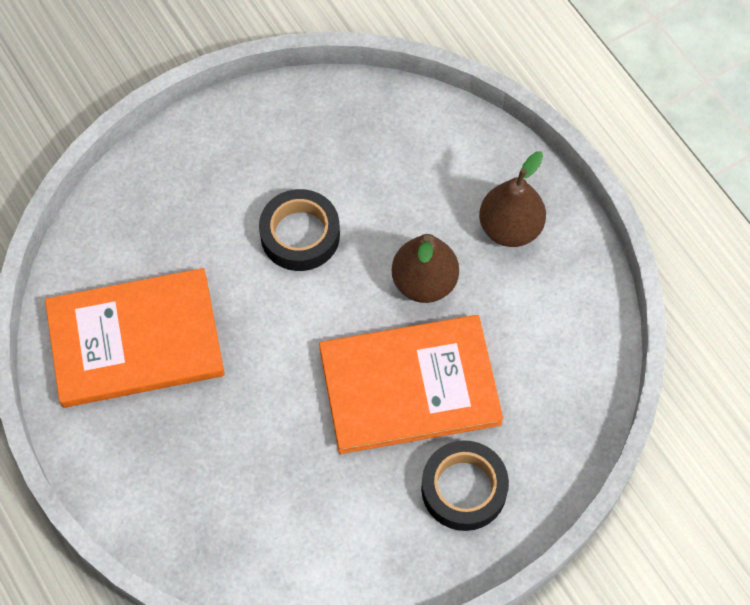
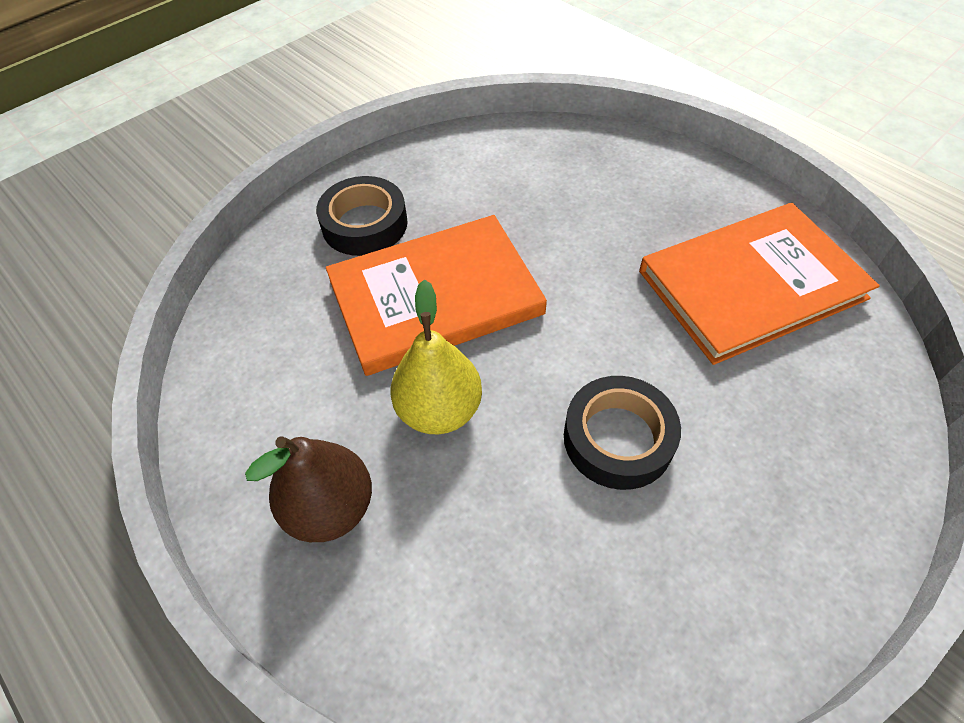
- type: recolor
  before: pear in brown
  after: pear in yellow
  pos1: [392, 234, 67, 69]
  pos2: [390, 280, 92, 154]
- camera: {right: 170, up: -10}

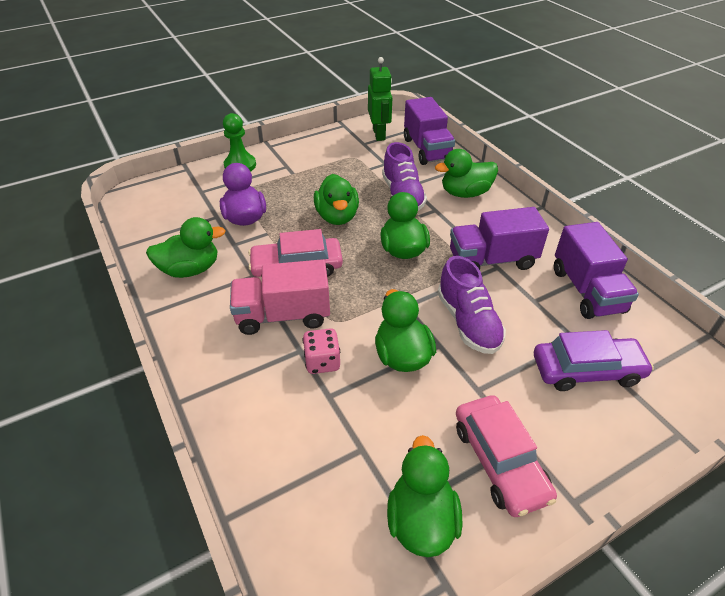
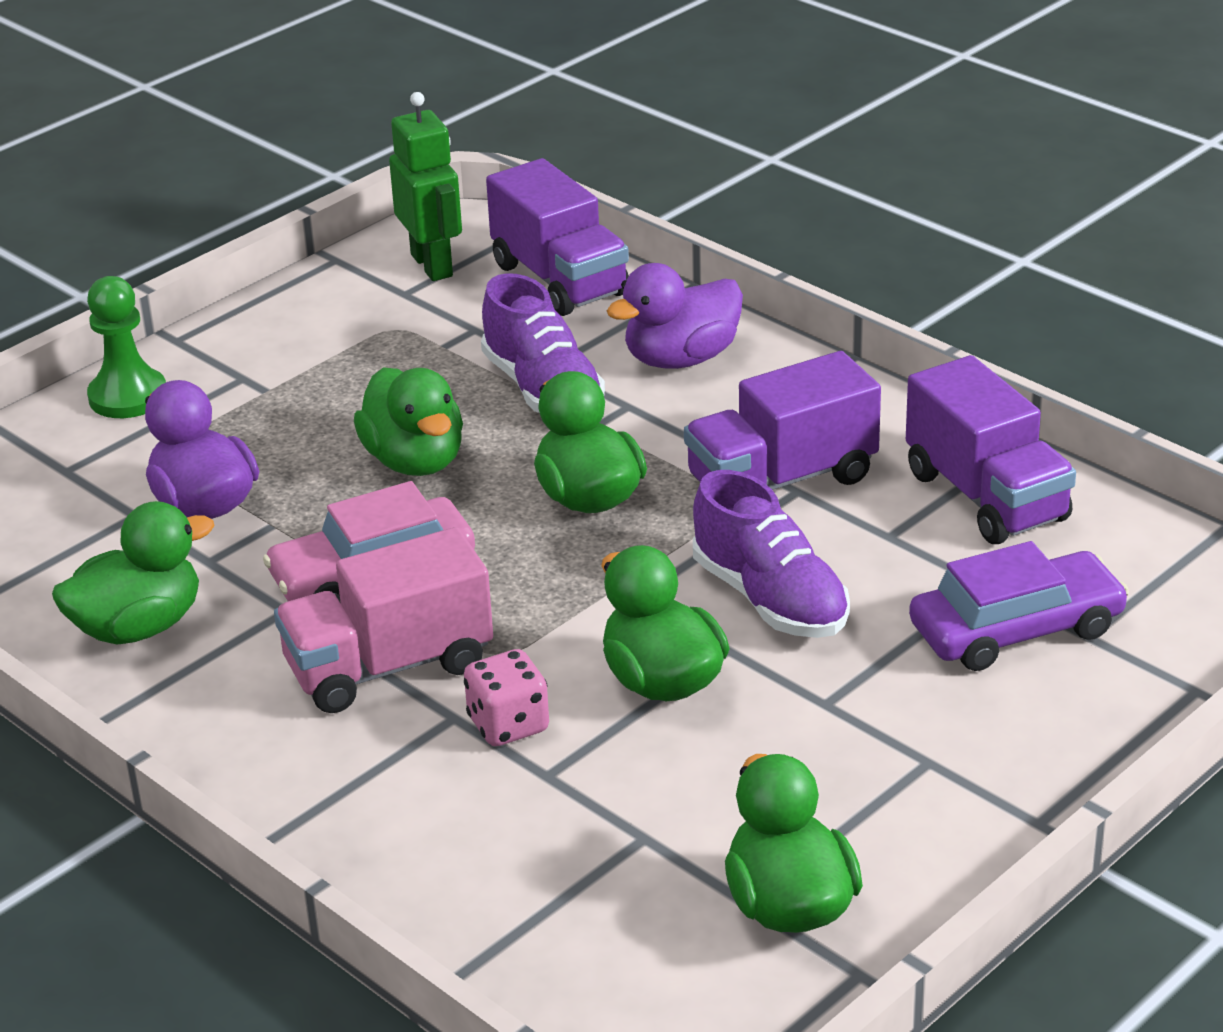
- type: recolor
  before: duck in green
  after: duck in purple
  pos1: [435, 149, 63, 49]
  pos2: [607, 263, 136, 106]
- type: delete
  before: car in pink
  pos1: [456, 395, 101, 122]
- camera: {right: -15, up: -10}

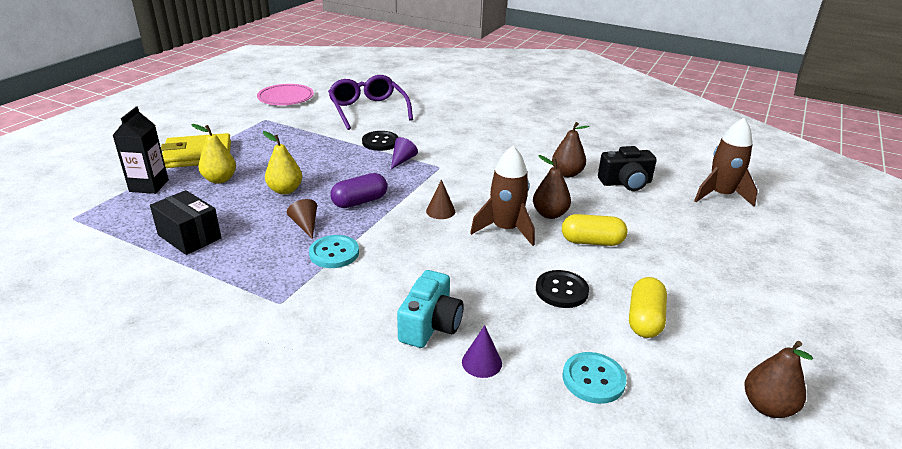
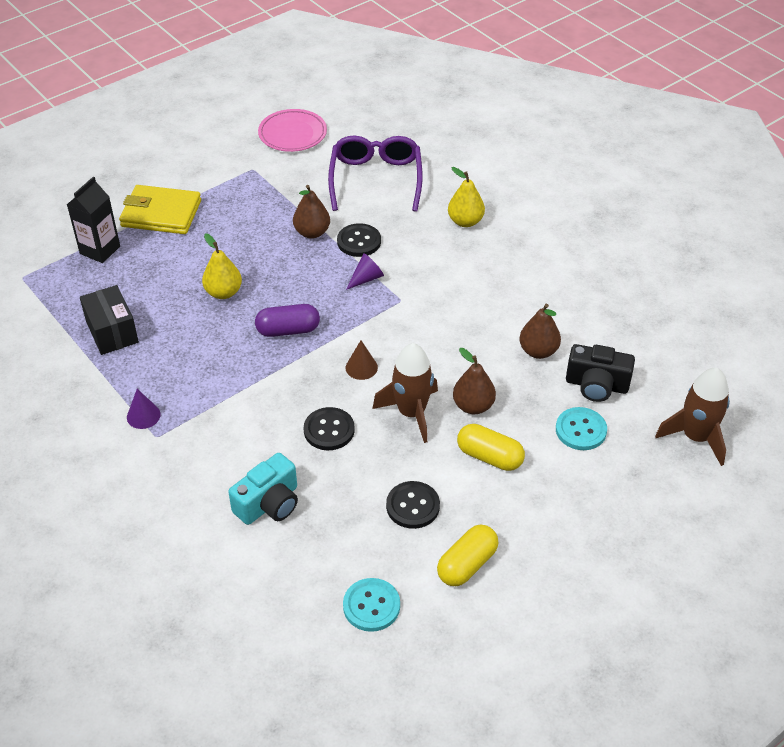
- type: move
  before: pear in yellow
  pos1: [191, 124, 45, 60]
  pos2: [448, 167, 37, 60]
- type: delete
  before: cone in brown
  pos1: [287, 199, 30, 40]
- type: move
  before: button in turquoise
  pos1: [309, 235, 50, 33]
  pos2: [556, 407, 51, 43]
- type: move
  before: cone in purple
  pos1: [462, 325, 40, 53]
  pos2: [127, 389, 34, 40]
- type: move
  before: pear in brown
  pos1: [744, 341, 69, 77]
  pos2: [293, 185, 37, 54]
- type: insert
  after: button in black
  pos2: [304, 407, 51, 43]
- camera: {right: 25, up: 15}

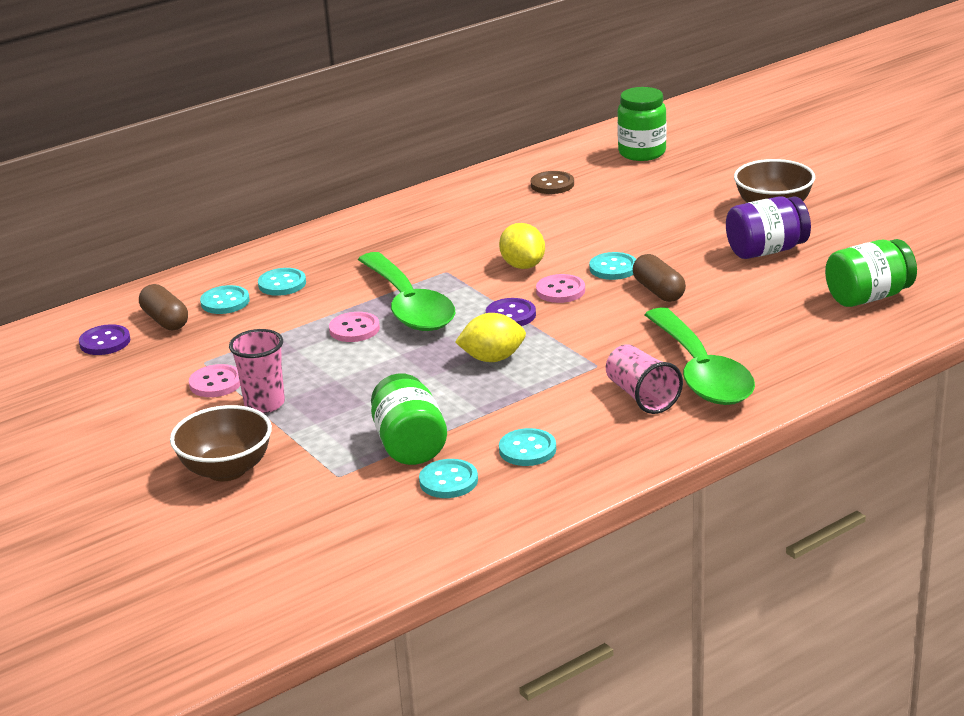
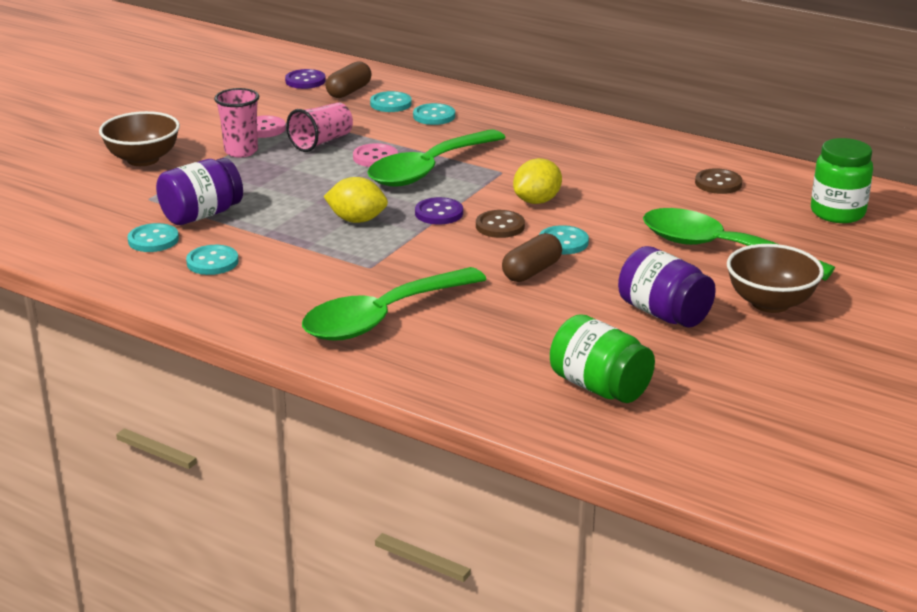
- type: recolor
  before: button in pink
  after: button in brown
  pos1: [536, 274, 49, 29]
  pos2: [476, 210, 49, 28]
- type: rotate
  before: lemon in yellow
  pos1: [455, 313, 71, 49]
  pos2: [323, 177, 65, 46]
  turn: -45
- type: move
  before: cup in pink
  pos1: [606, 344, 77, 70]
  pos2: [286, 102, 67, 50]
- type: recolor
  before: jar in green
  after: jar in purple
  pos1: [371, 373, 76, 92]
  pos2: [156, 158, 87, 67]
- type: insert
  after: spoon in green
  pos2: [643, 208, 192, 73]
- camera: {right: 65, up: 0}

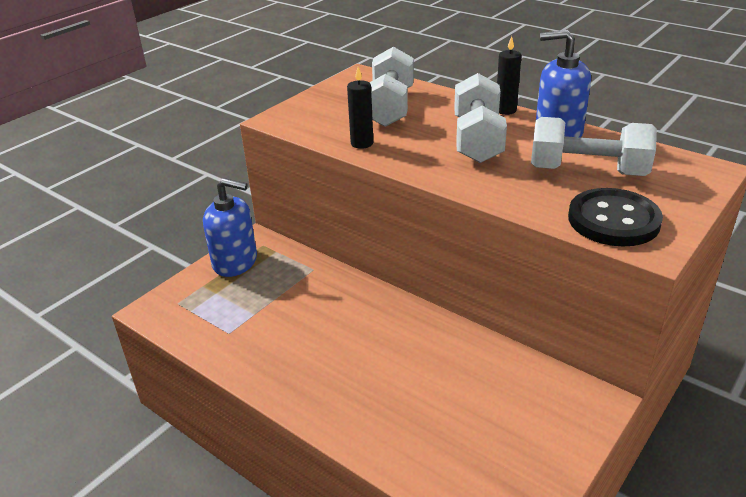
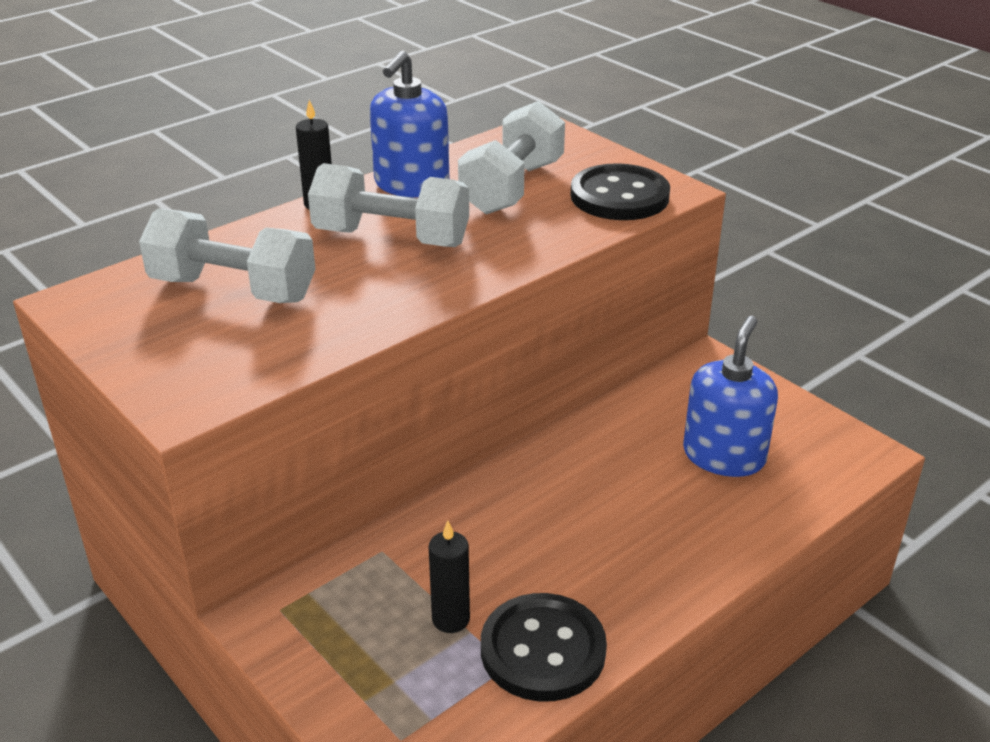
- type: move
  before: candle in black
  pos1: [347, 67, 26, 82]
  pos2: [429, 520, 41, 113]
- type: move
  before: soap dispenser in blue
  pos1: [203, 178, 54, 99]
  pos2: [683, 316, 95, 161]
- type: insert
  after: button in black
  pos2: [481, 593, 126, 108]
- camera: {right: -80, up: 0}

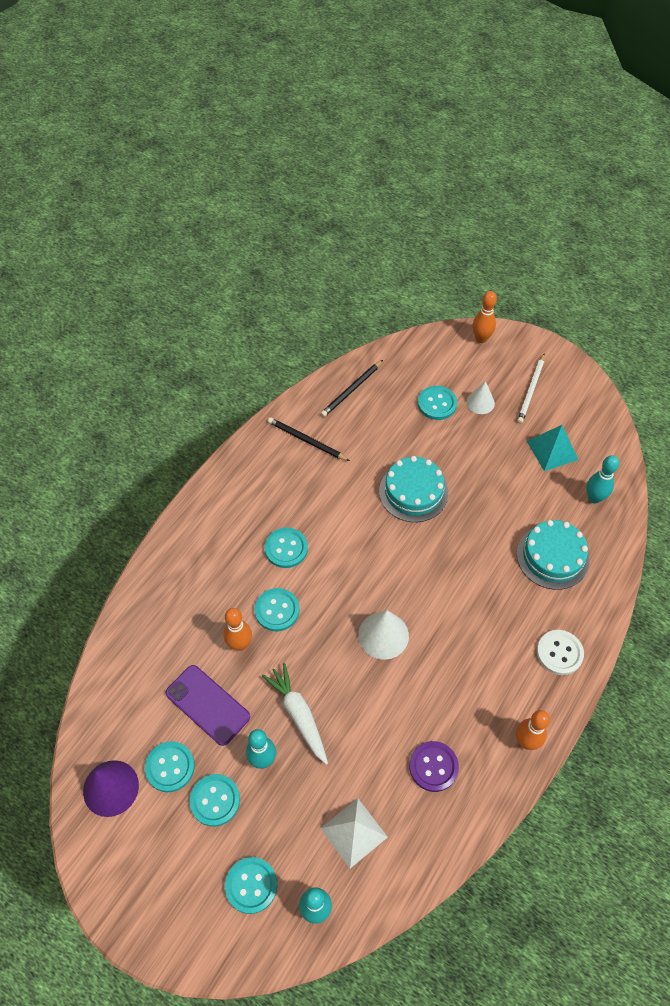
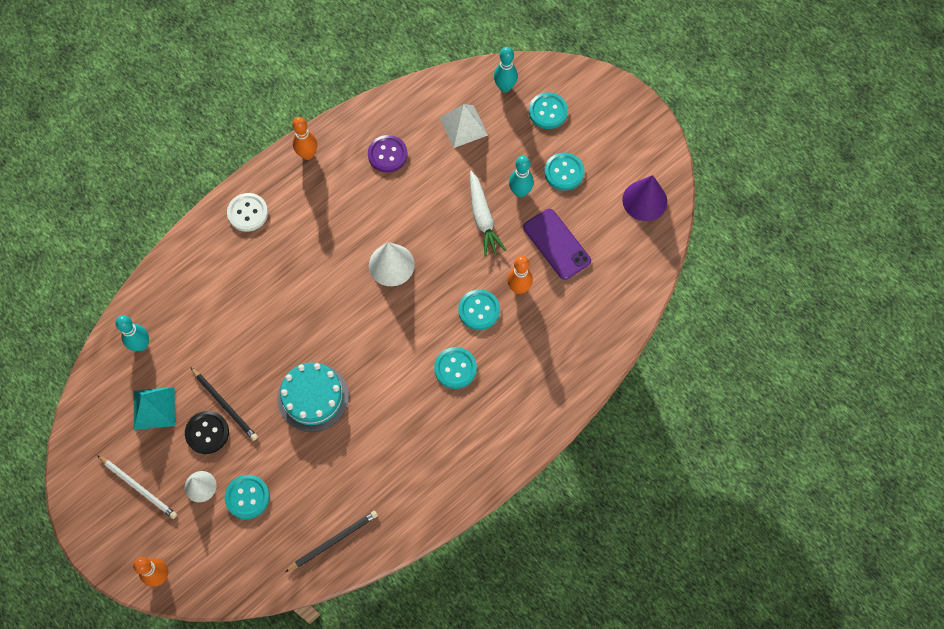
- type: rotate
  before: pencil in white
  pos1: [517, 354, 28, 70]
  pos2: [97, 455, 80, 64]
  turn: 90
- type: move
  before: pencil in black
  pos1: [268, 417, 82, 44]
  pos2: [190, 367, 68, 74]
- type: delete
  before: cake in turquoise
  pos1: [517, 520, 72, 70]
- type: delete
  before: button in turquoise
  pos1: [145, 741, 50, 51]
- type: insert
  after: button in black
  pos2: [185, 411, 44, 43]
- camera: {right: -165, up: 10}

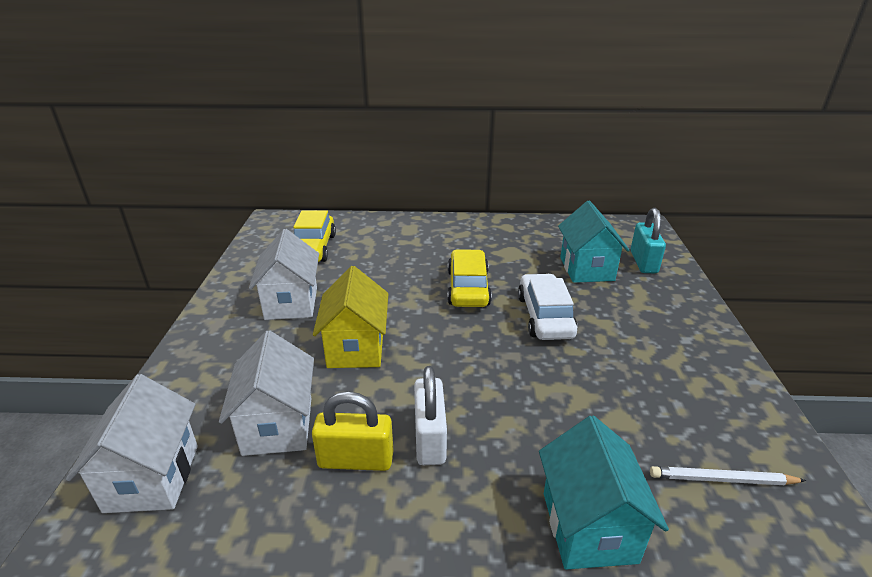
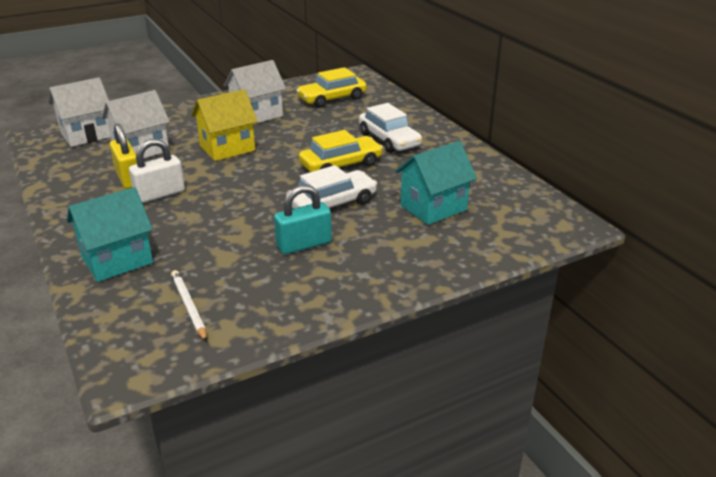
- type: move
  before: padlock in turquoise
  pos1: [631, 208, 35, 65]
  pos2: [274, 185, 58, 69]
- type: insert
  after: car in white
  pos2: [359, 103, 63, 50]
- camera: {right: 60, up: 0}

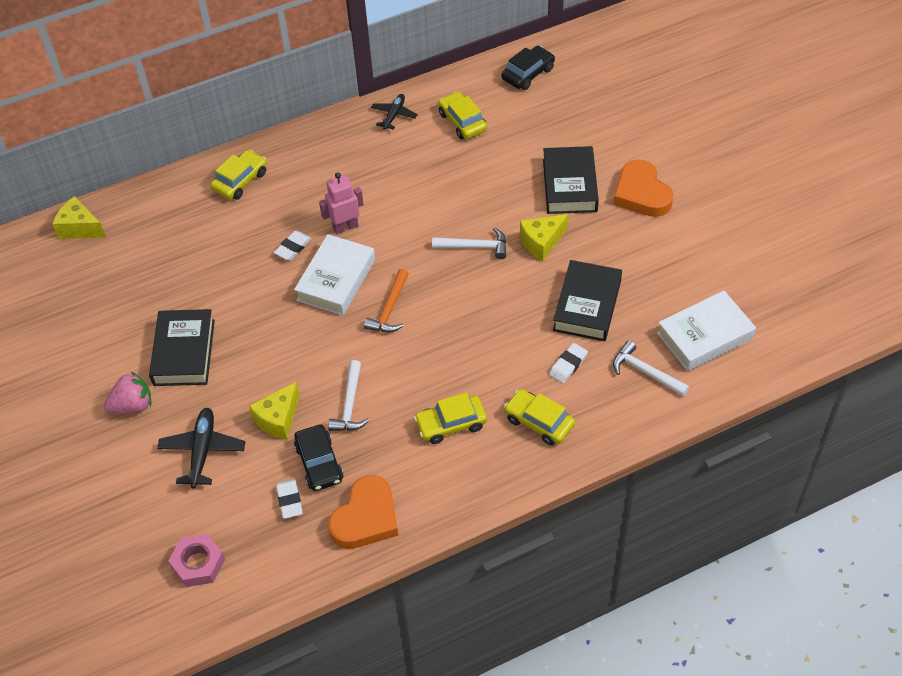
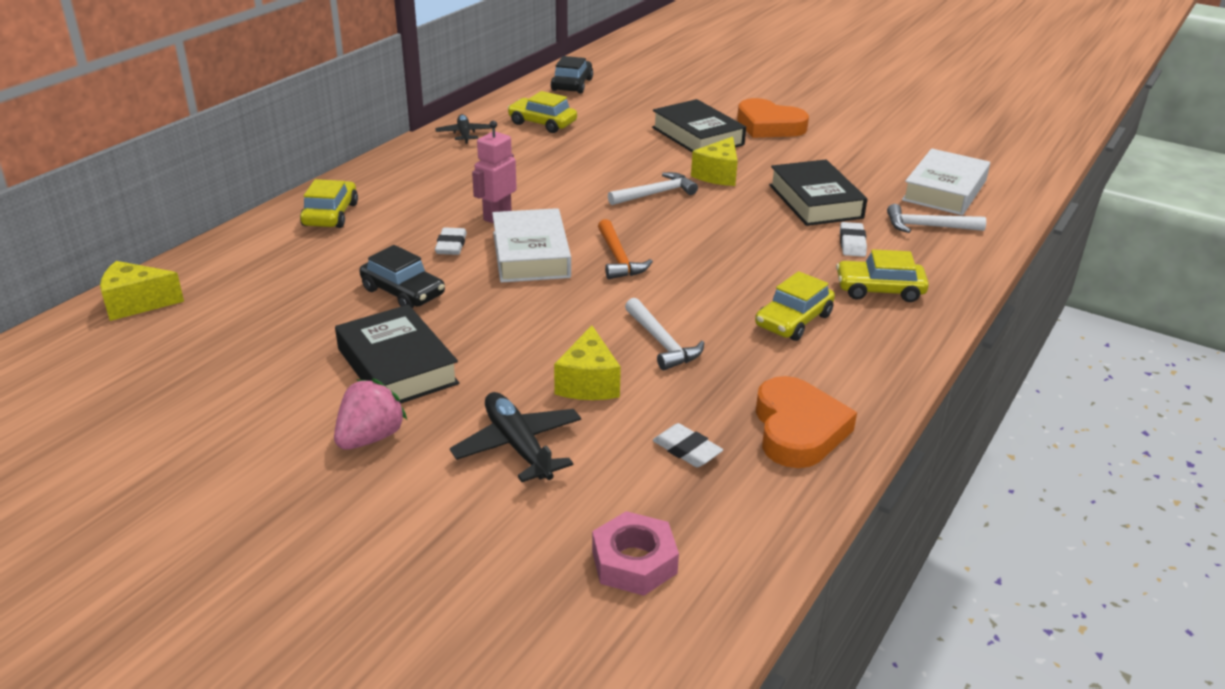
- type: move
  before: car in black
  pos1: [294, 425, 49, 66]
  pos2: [360, 245, 85, 64]
- camera: {right: -35, up: -20}

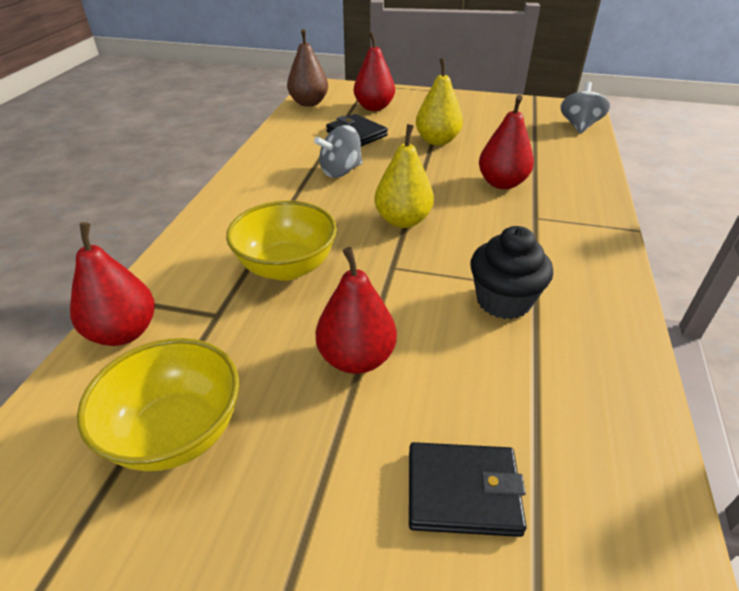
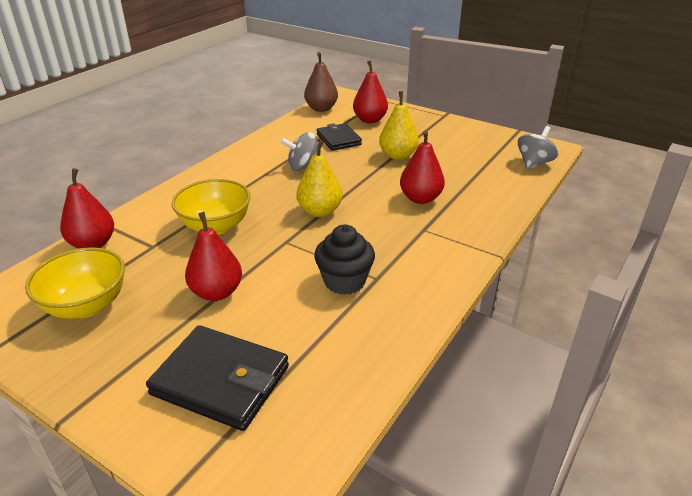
- type: resize
  before: wallet in black
  pos1: [409, 442, 117, 95]
  pos2: [146, 325, 143, 106]
  scale: 1.55
- camera: {right: 20, up: -5}

